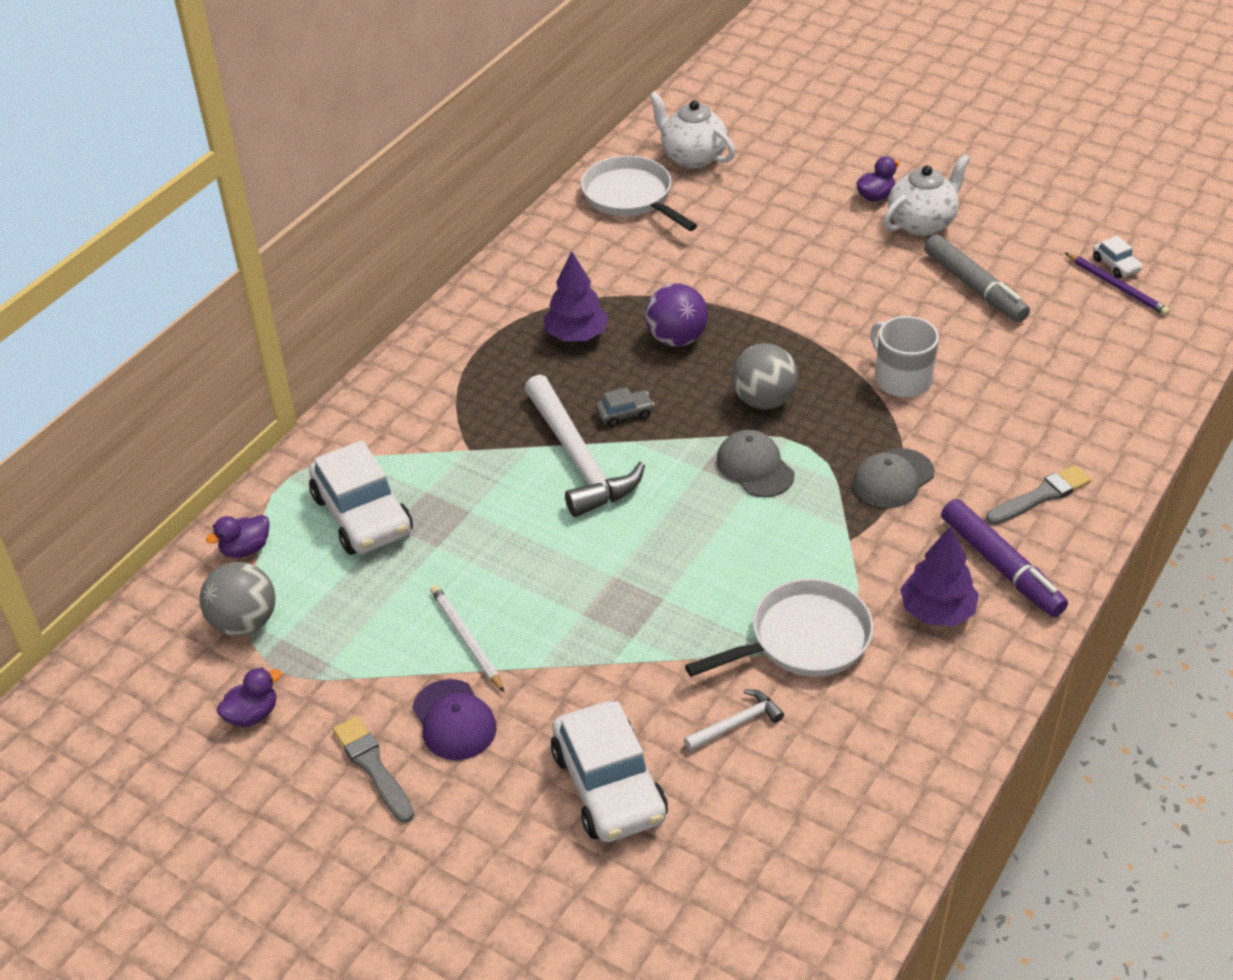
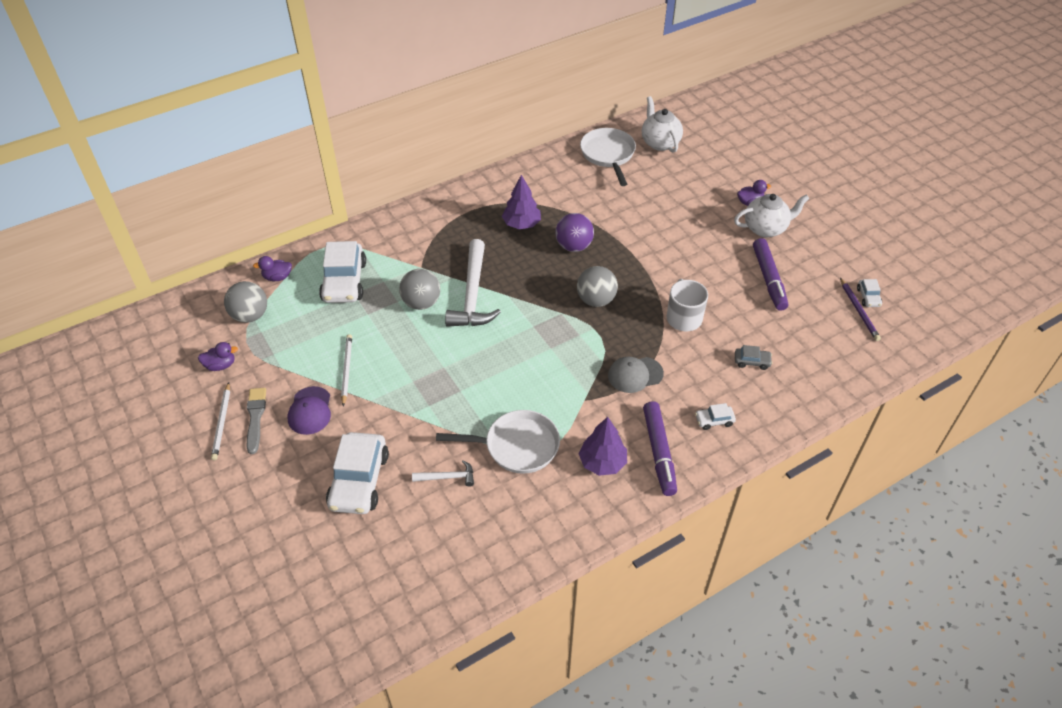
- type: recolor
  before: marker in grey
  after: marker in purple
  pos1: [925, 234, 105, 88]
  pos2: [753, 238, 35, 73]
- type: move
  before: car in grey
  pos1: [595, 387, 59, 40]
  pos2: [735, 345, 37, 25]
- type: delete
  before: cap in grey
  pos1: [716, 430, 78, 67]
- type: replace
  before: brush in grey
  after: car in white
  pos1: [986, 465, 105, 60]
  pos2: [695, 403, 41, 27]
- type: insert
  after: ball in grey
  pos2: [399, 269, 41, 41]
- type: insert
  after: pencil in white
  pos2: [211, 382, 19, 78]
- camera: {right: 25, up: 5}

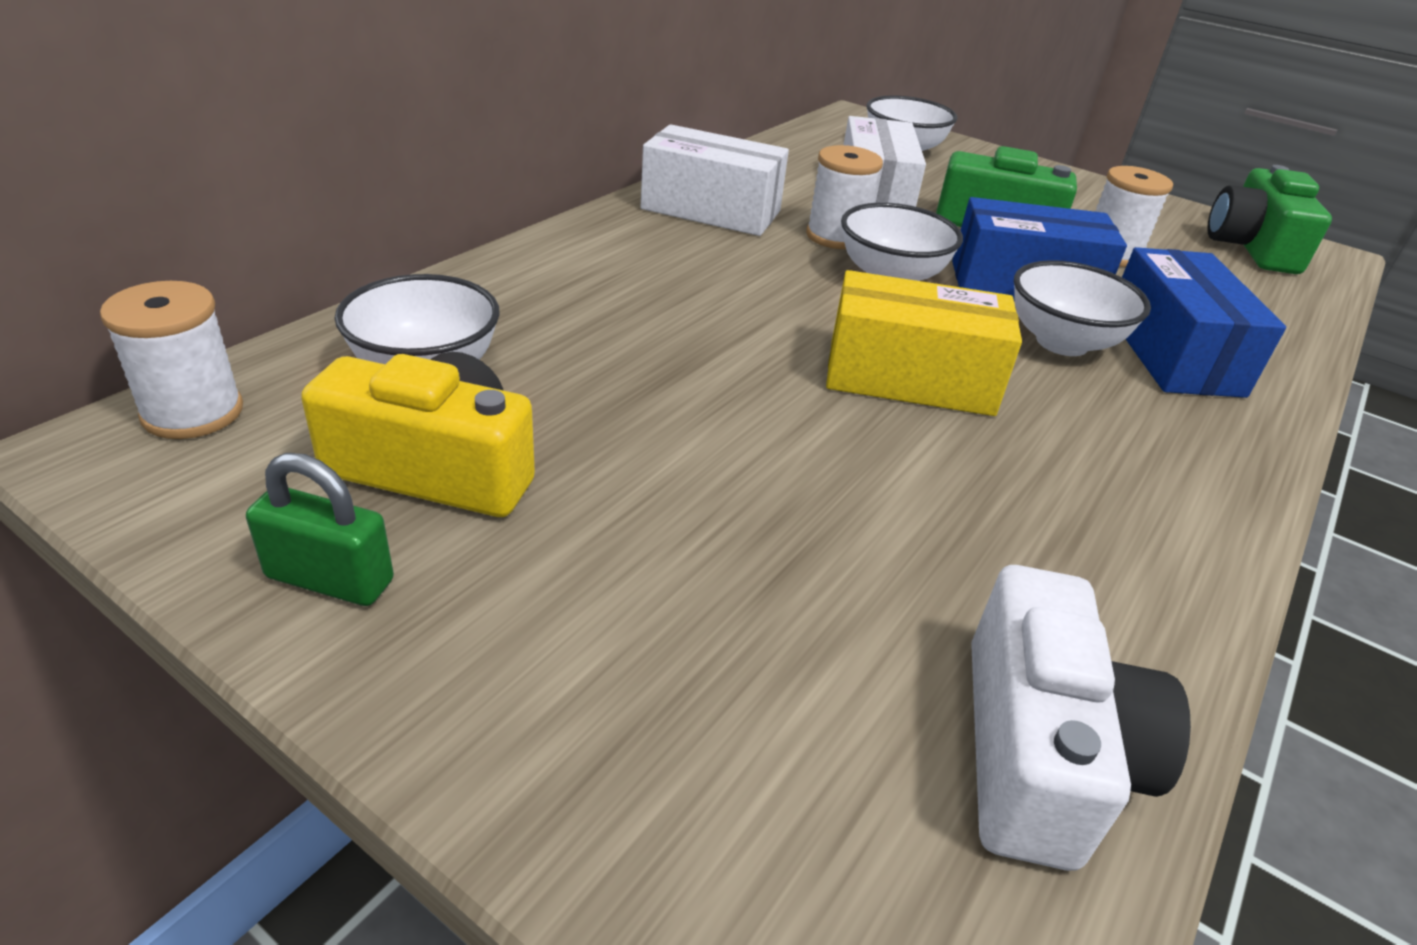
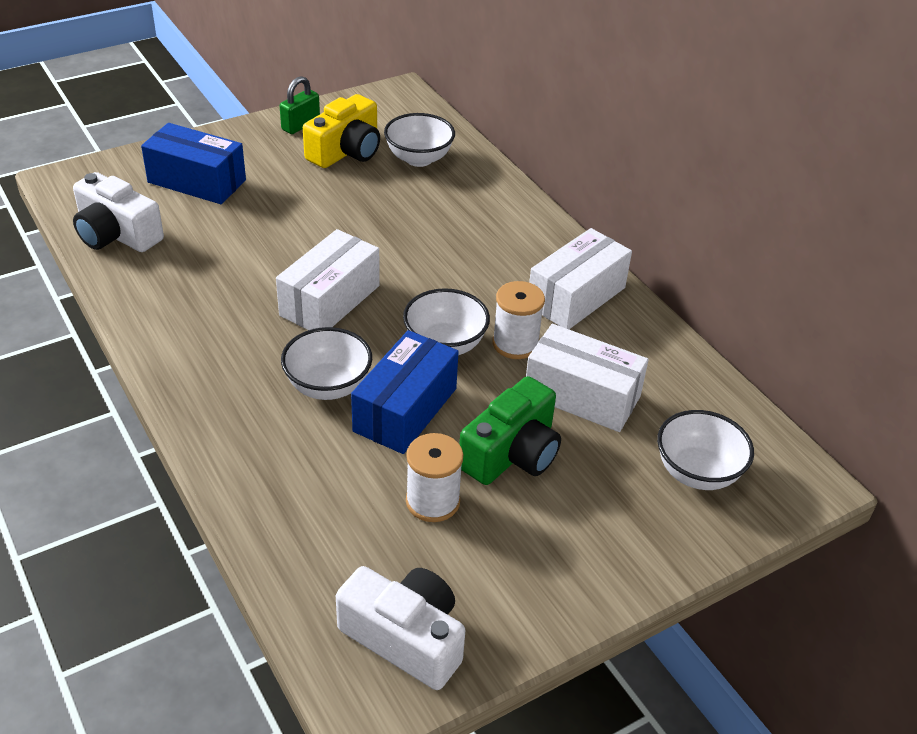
- type: recolor
  before: camera in green
  after: camera in white
  pos1: [1207, 165, 125, 109]
  pos2: [336, 566, 129, 124]
- type: move
  before: box in blue
  pos1: [1122, 247, 164, 151]
  pos2: [141, 123, 105, 81]
- type: recolor
  before: box in yellow
  after: box in white
  pos1: [826, 270, 196, 146]
  pos2: [276, 229, 104, 101]
- type: delete
  before: spool in white
  pos1: [100, 281, 143, 158]
- camera: {right: 115, up: 5}

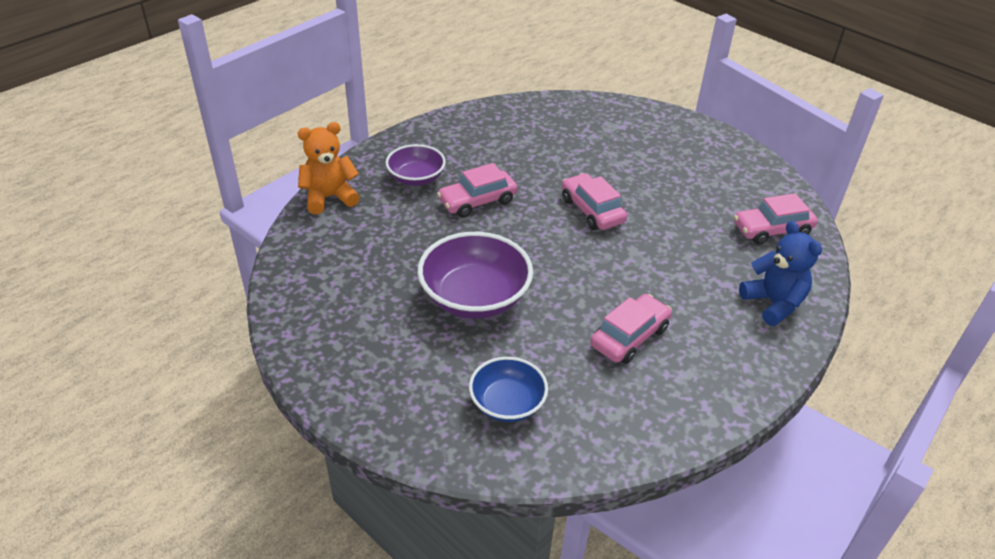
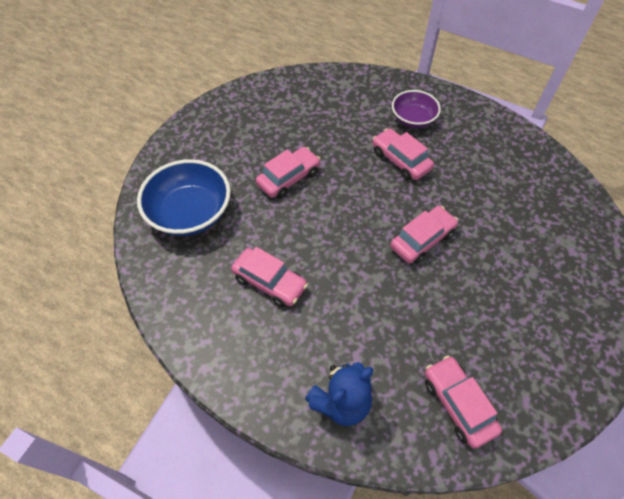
- type: delete
  before: teddy bear in orange
  pos1: [298, 122, 62, 92]
- type: replace
  before: bowl in purple
  after: car in pink
  pos1: [418, 232, 115, 87]
  pos2: [256, 147, 65, 52]
- type: resize
  before: bowl in blue
  pos1: [469, 357, 79, 65]
  pos2: [137, 159, 94, 77]
  scale: 1.63
- camera: {right: 80, up: 15}

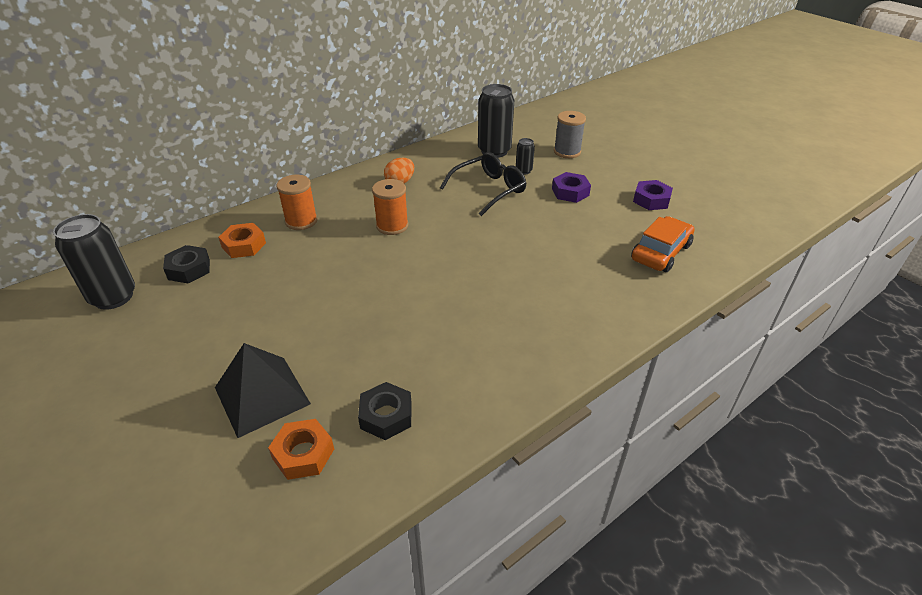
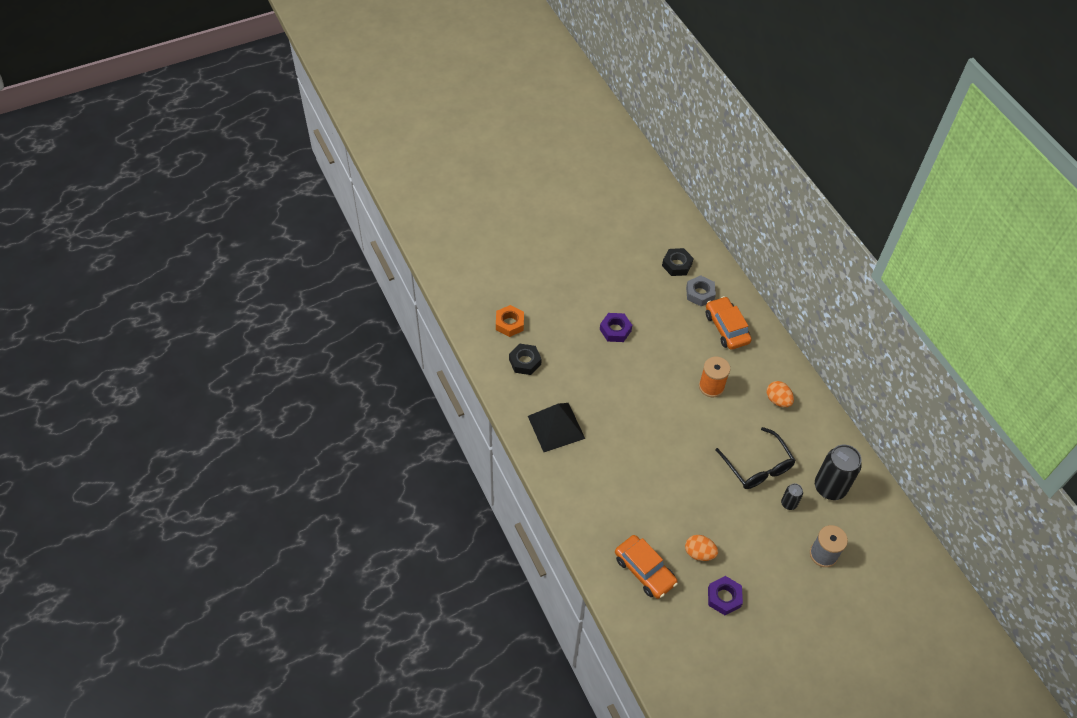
- type: move
  before: nut in purple
  pos1: [552, 172, 39, 31]
  pos2: [600, 313, 32, 29]
- type: replace
  before: spool in orange
  after: car in orange
  pos1: [276, 175, 41, 55]
  pos2: [706, 296, 46, 54]
- type: delete
  before: can in black
  pos1: [53, 214, 82, 96]
- type: recolor
  before: nut in orange
  after: nut in grey
  pos1: [218, 223, 48, 35]
  pos2: [686, 275, 30, 31]
- type: move
  before: pyramid in black
  pos1: [215, 343, 96, 95]
  pos2: [528, 403, 57, 49]
- type: insert
  after: egg in orange
  pos2: [685, 535, 33, 26]
- camera: {right: 100, up: 15}

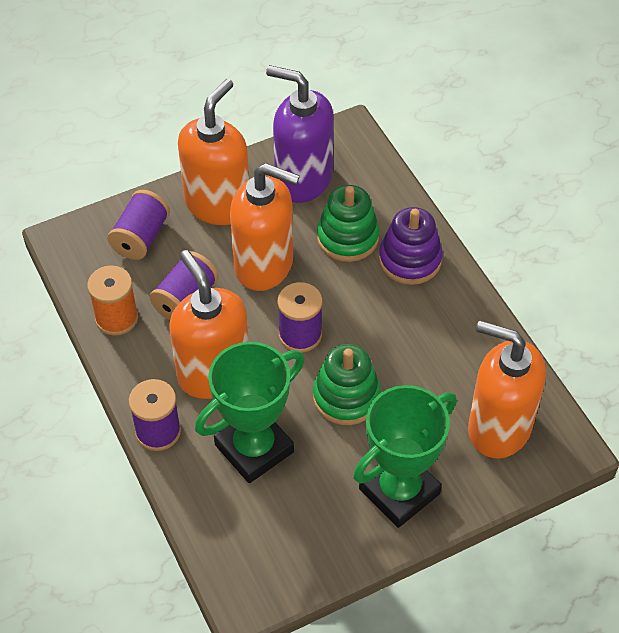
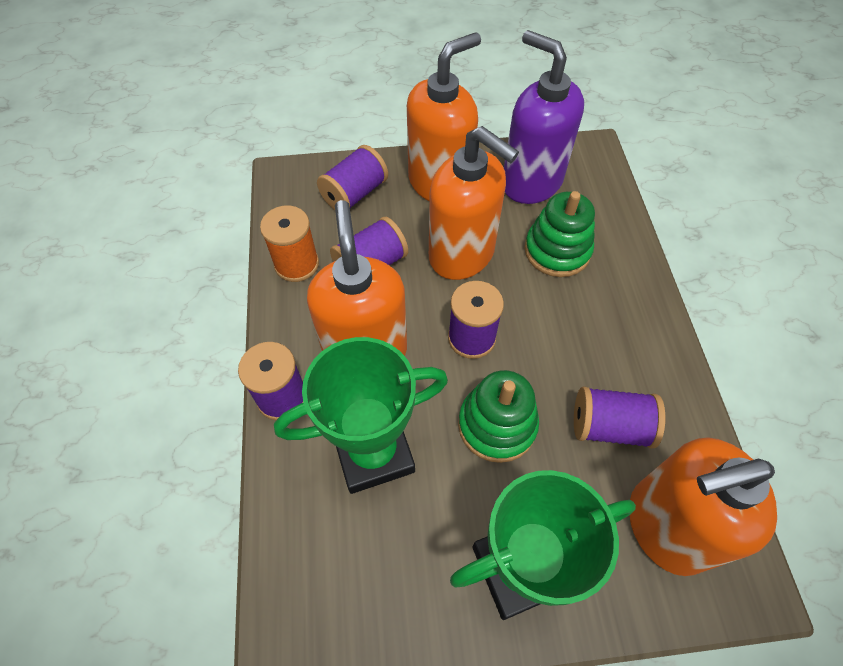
- type: delete
  before: stacking toy in purple
  pos1: [379, 207, 64, 78]
- type: rotate
  before: soap dispenser in orange
  pos1: [468, 320, 78, 138]
  pos2: [629, 437, 148, 139]
  turn: -60
- type: insert
  after: spool in purple
  pos2: [574, 386, 91, 63]
- camera: {right: 20, up: 5}

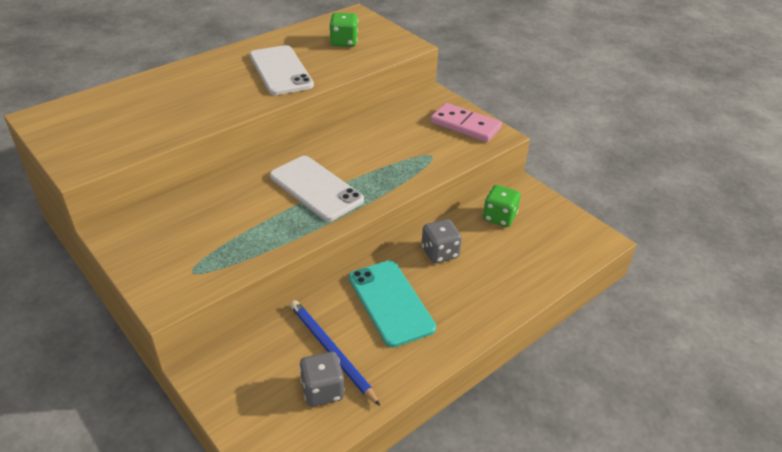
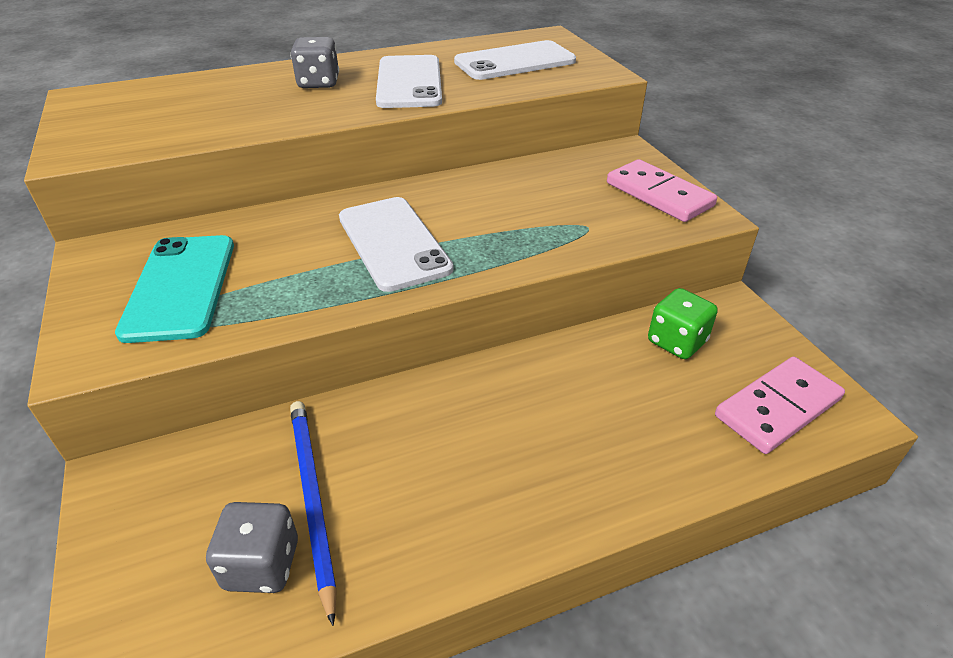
- type: replace
  before: dice in green
  after: phone in white
  pos1: [329, 13, 29, 34]
  pos2: [454, 40, 122, 40]
- type: move
  before: dice in grey
  pos1: [422, 219, 40, 44]
  pos2: [290, 37, 49, 51]
- type: move
  before: phone in turquoise
  pos1: [349, 261, 87, 87]
  pos2: [115, 235, 119, 108]
- type: insert
  after: domino in pink
  pos2: [715, 357, 130, 97]
- camera: {right: 20, up: 0}

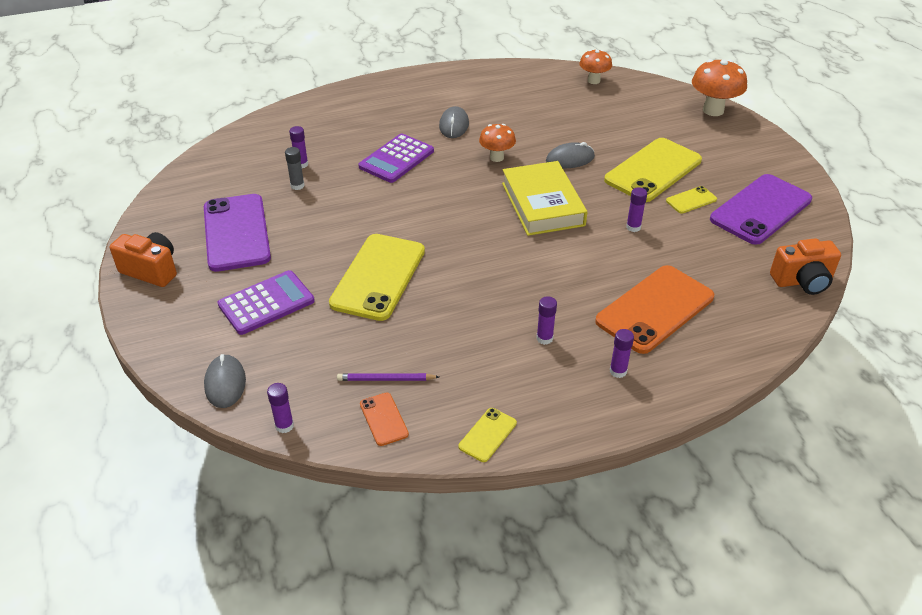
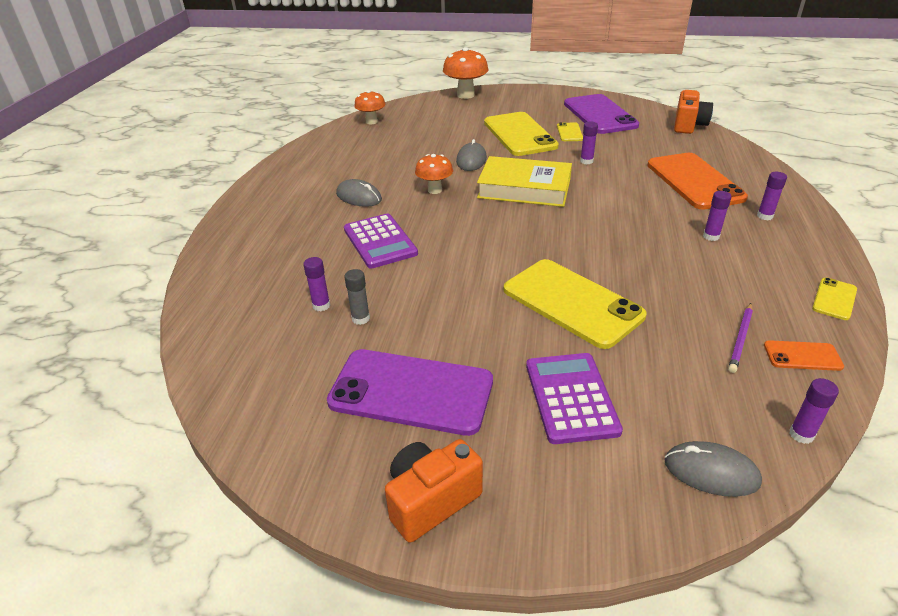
- type: rotate
  before: phone in yellow
  pos1: [459, 408, 58, 54]
  pos2: [812, 277, 45, 43]
  turn: 60
- camera: {right: -60, up: -5}

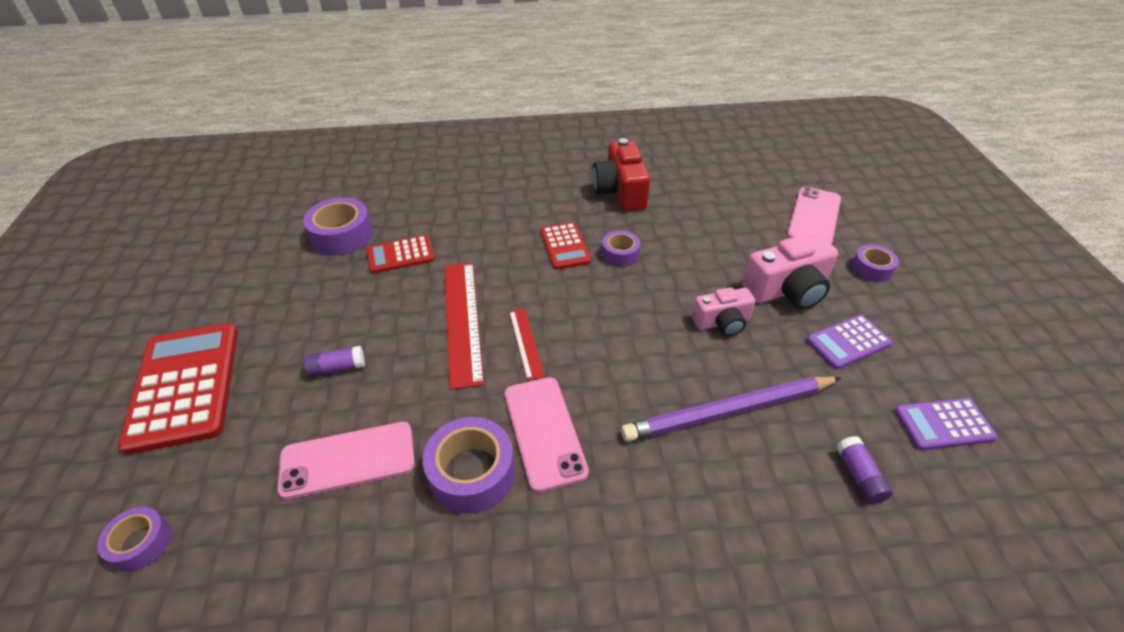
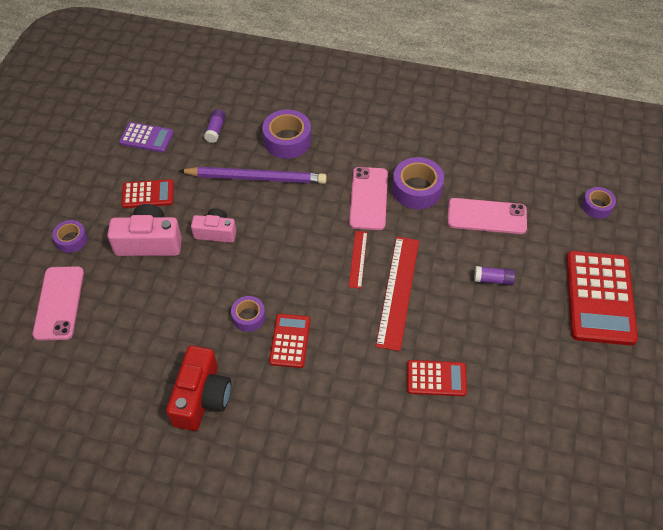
- type: rotate
  before: phone in pink
  pos1: [787, 187, 54, 57]
  pos2: [32, 266, 52, 75]
  turn: -45
- type: move
  before: tape in purple
  pos1: [303, 197, 70, 58]
  pos2: [262, 109, 49, 50]
- type: recolor
  before: calculator in purple
  after: calculator in red
  pos1: [806, 315, 86, 54]
  pos2: [121, 179, 53, 29]
- camera: {right: -160, up: 10}

